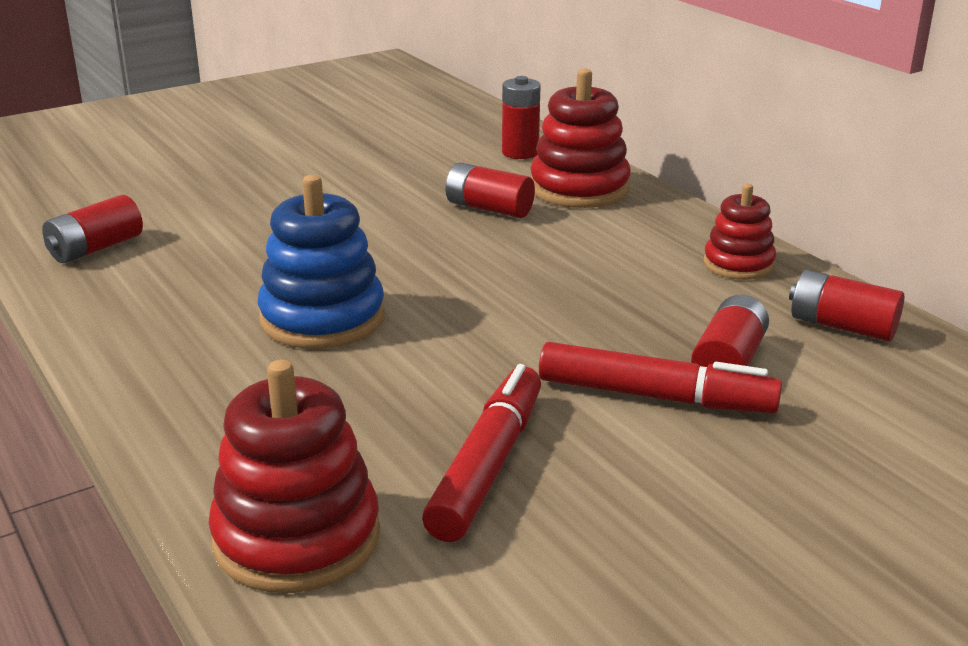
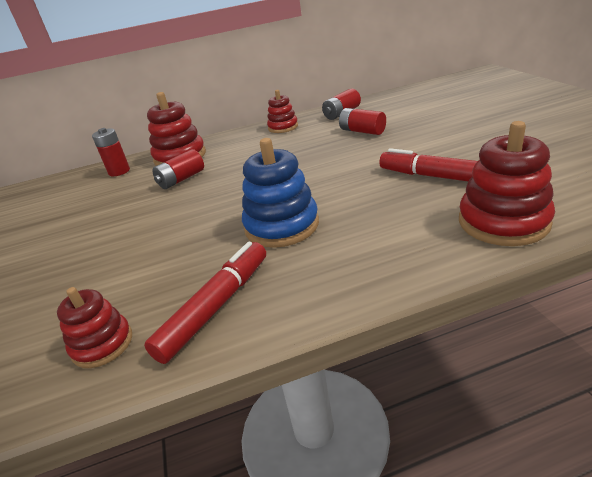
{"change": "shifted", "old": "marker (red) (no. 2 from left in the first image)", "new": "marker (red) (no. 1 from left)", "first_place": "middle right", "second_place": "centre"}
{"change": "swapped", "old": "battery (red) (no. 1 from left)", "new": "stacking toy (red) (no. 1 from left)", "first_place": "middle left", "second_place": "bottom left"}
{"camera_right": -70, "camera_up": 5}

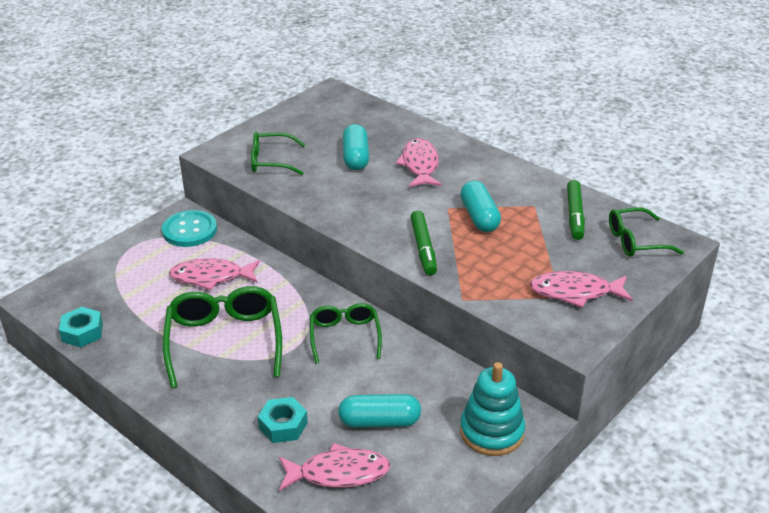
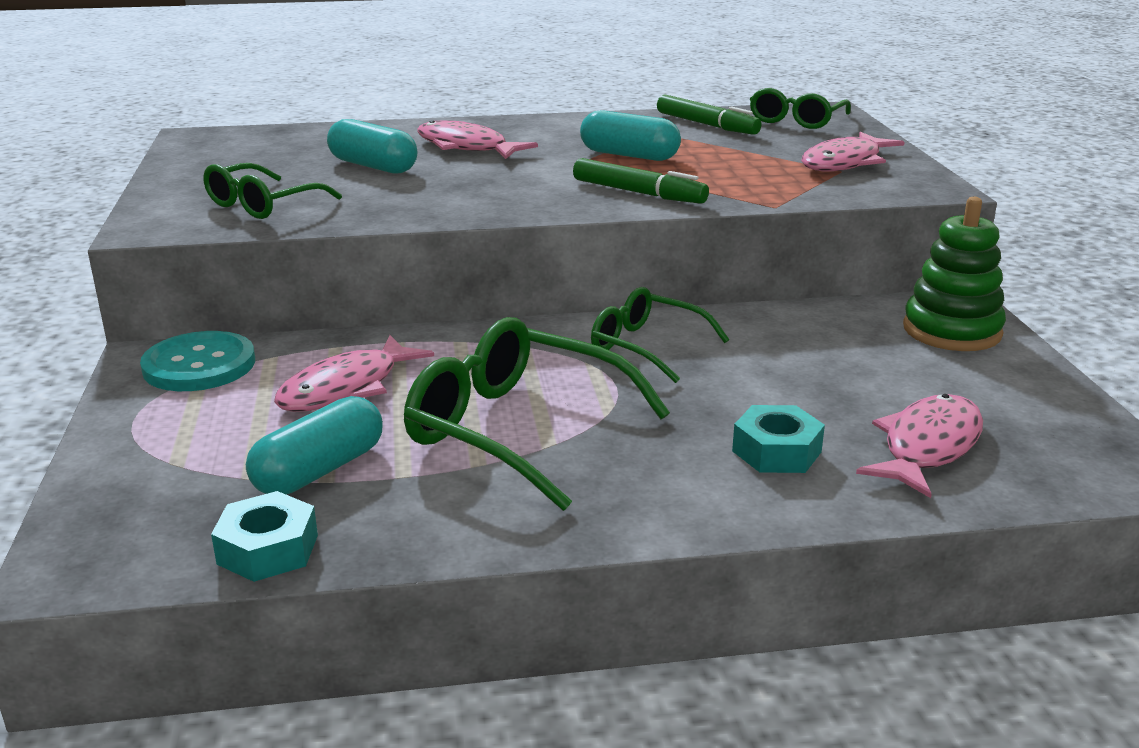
{"change": "shifted", "old": "capsule (turquoise) (no. 2 from left in the first image)", "new": "capsule (turquoise) (no. 1 from left)", "first_place": "bottom centre", "second_place": "middle left"}
{"change": "repainted", "old": "stacking toy (turquoise)", "new": "stacking toy (green)", "first_place": "bottom centre", "second_place": "middle right"}
{"camera_right": -50, "camera_up": -10}

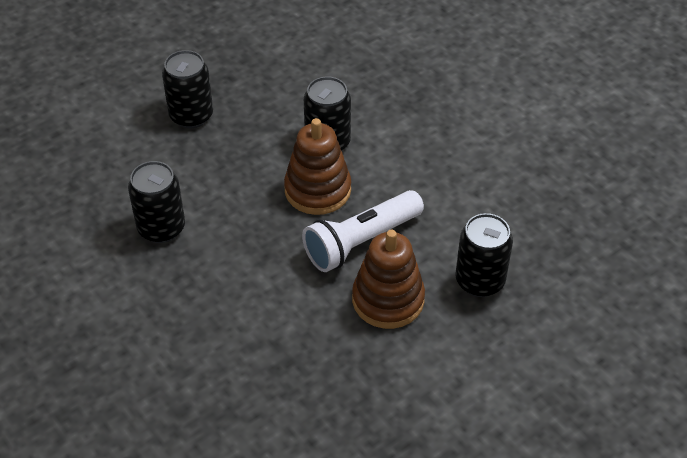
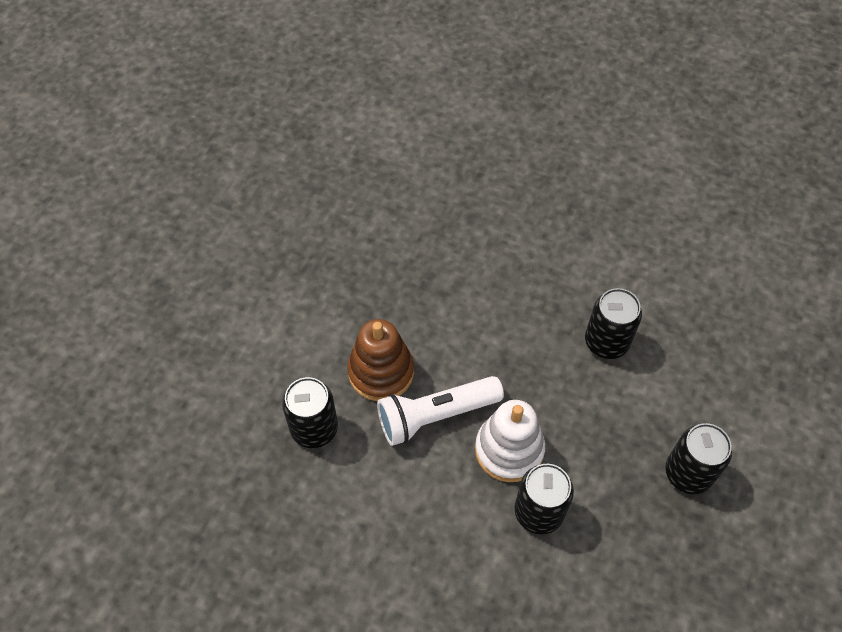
{"change": "repainted", "old": "stacking toy (brown) (no. 1 from left)", "new": "stacking toy (white)", "first_place": "centre", "second_place": "bottom centre"}
{"change": "rotated", "old": "flashlight (white)", "first_place": "centre", "second_place": "centre", "degrees": -135}
{"camera_right": 150, "camera_up": 10}

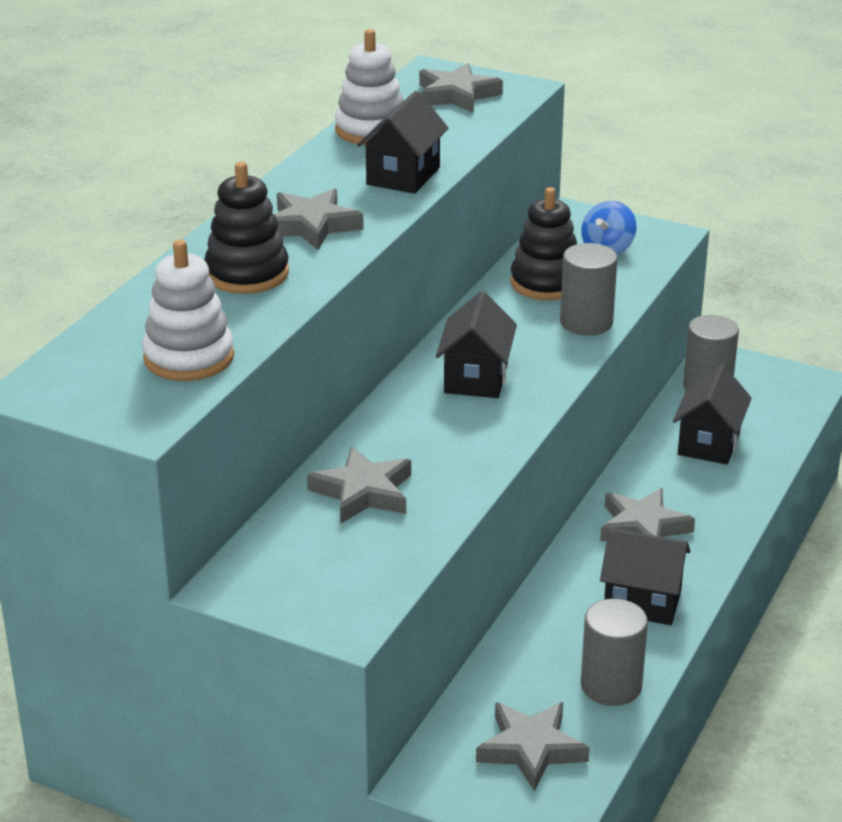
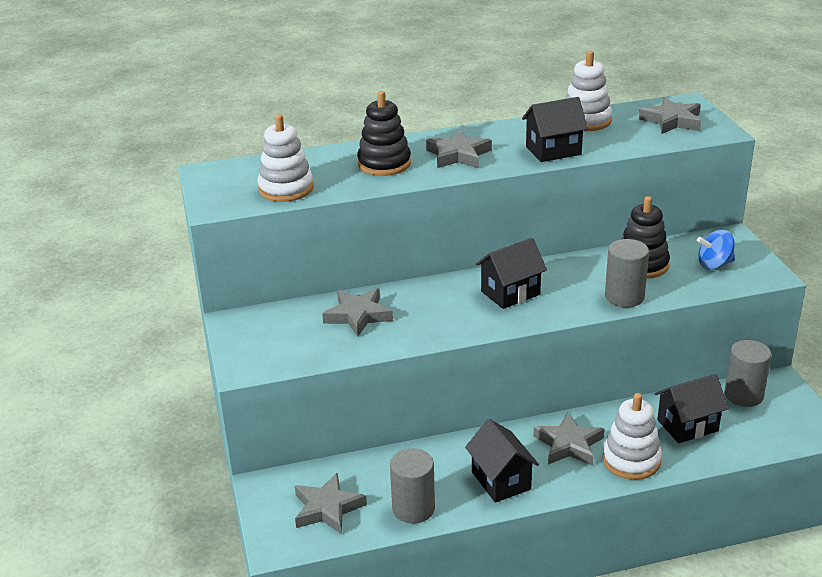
{"change": "new", "new": "stacking toy (white) (no. 3 from left)", "second_place": "bottom right"}
{"camera_right": 50, "camera_up": 0}

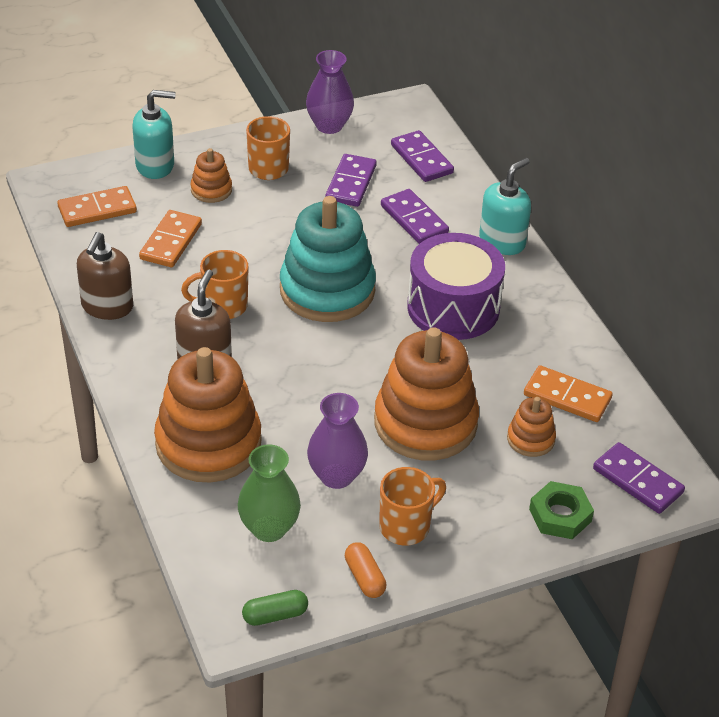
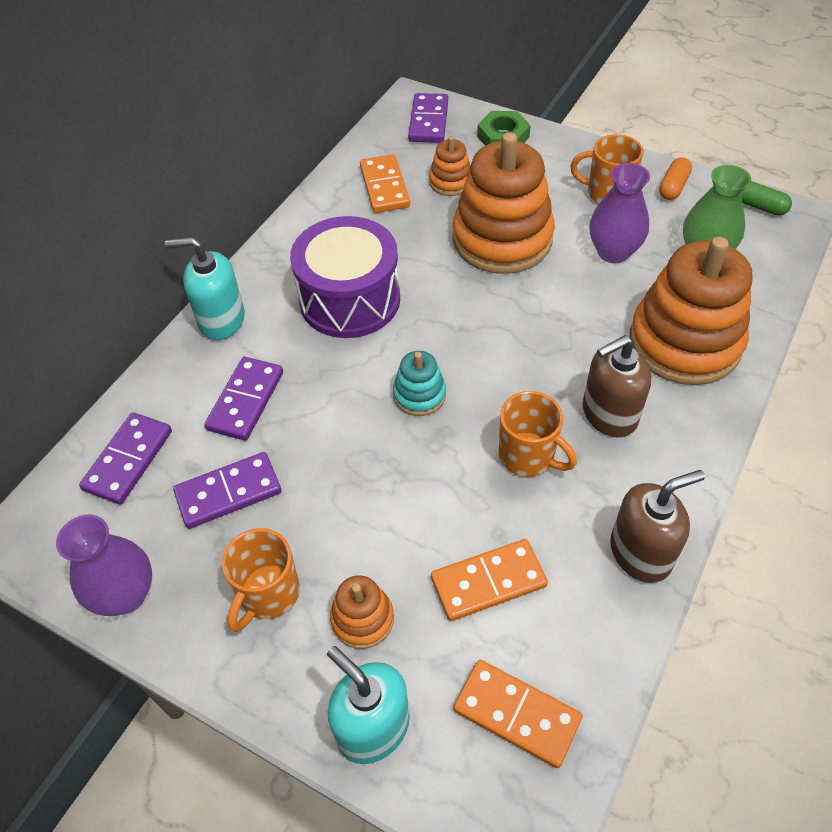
{"change": "scaled", "old": "stacking toy (turquoise)", "first_place": "centre", "second_place": "centre", "factor": 0.46}
{"camera_right": -125, "camera_up": 10}

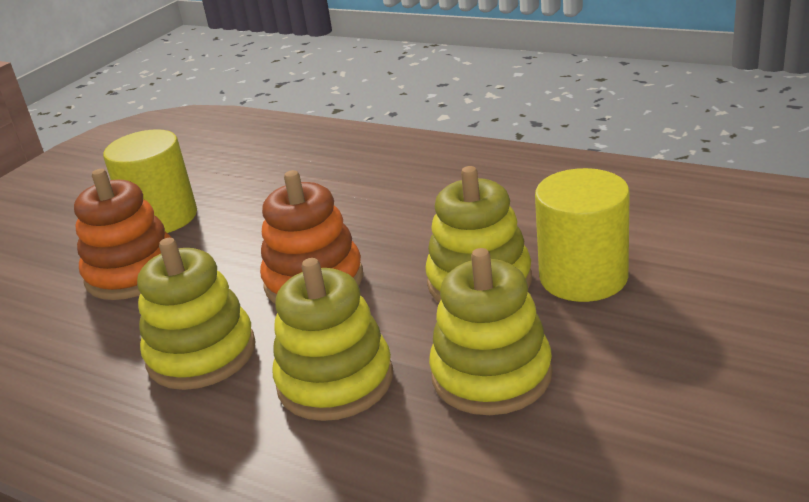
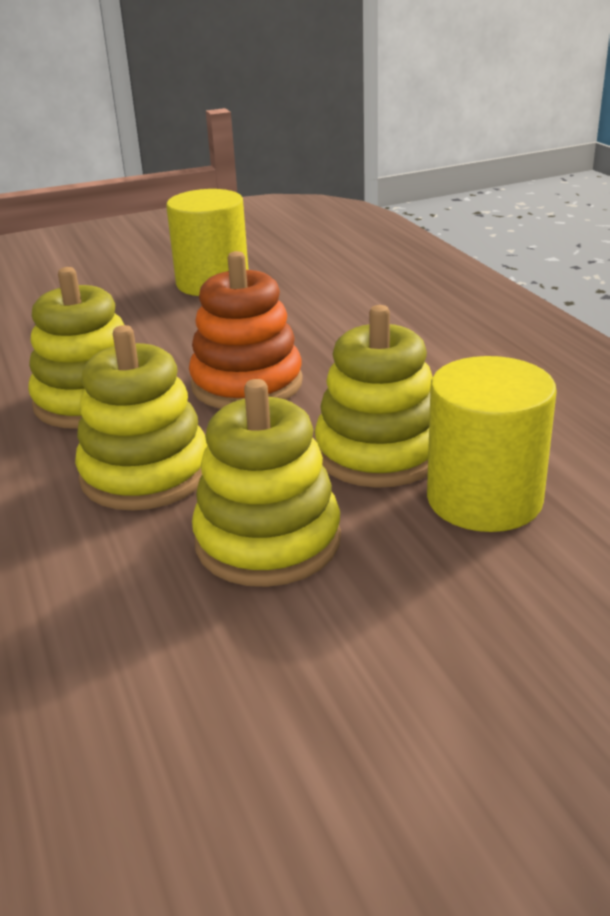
{"change": "gone", "old": "stacking toy (orange) (no. 1 from left)", "first_place": "middle left"}
{"camera_right": 35, "camera_up": 0}

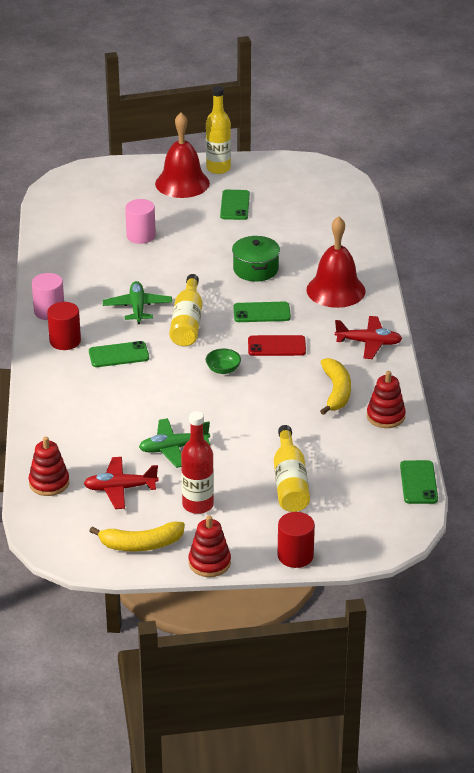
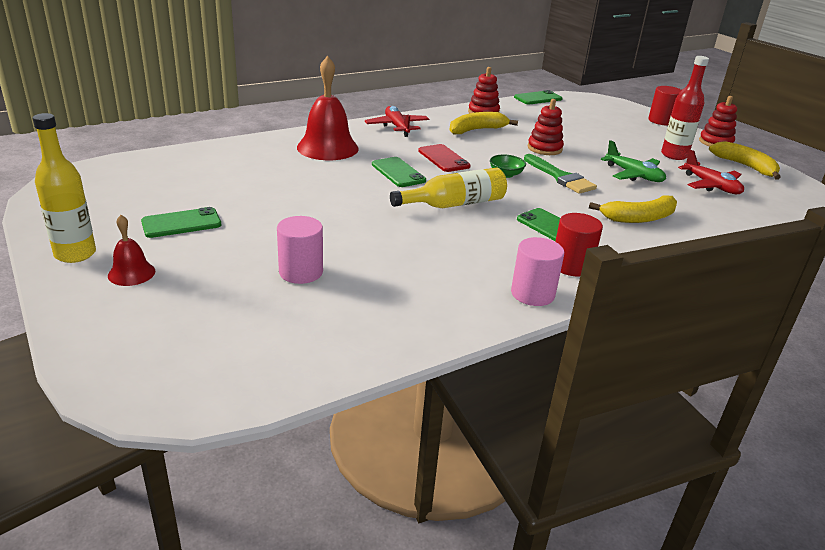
{"change": "gone", "old": "plane (green) (no. 1 from left)", "first_place": "middle left"}
{"change": "gone", "old": "pot (green)", "first_place": "centre"}
{"change": "gone", "old": "bottle (yellow) (no. 3 from left)", "first_place": "centre"}
{"change": "new", "new": "brush (green)", "second_place": "top right"}
{"change": "new", "new": "banana (yellow) (no. 2 from left)", "second_place": "middle right"}
{"change": "shifted", "old": "stacking toy (red) (no. 1 from left in the first image)", "new": "stacking toy (red) (no. 2 from left)", "first_place": "middle left", "second_place": "top centre"}
{"change": "scaled", "old": "bell (red) (no. 1 from left)", "first_place": "top centre", "second_place": "middle left", "factor": 0.51}
{"camera_right": -120, "camera_up": -5}

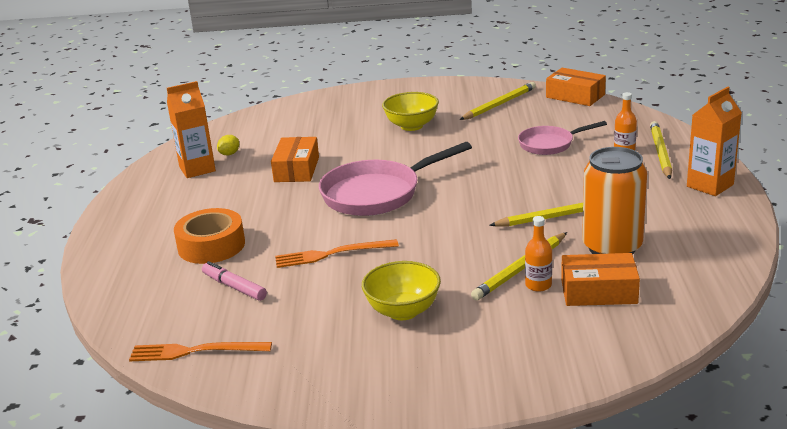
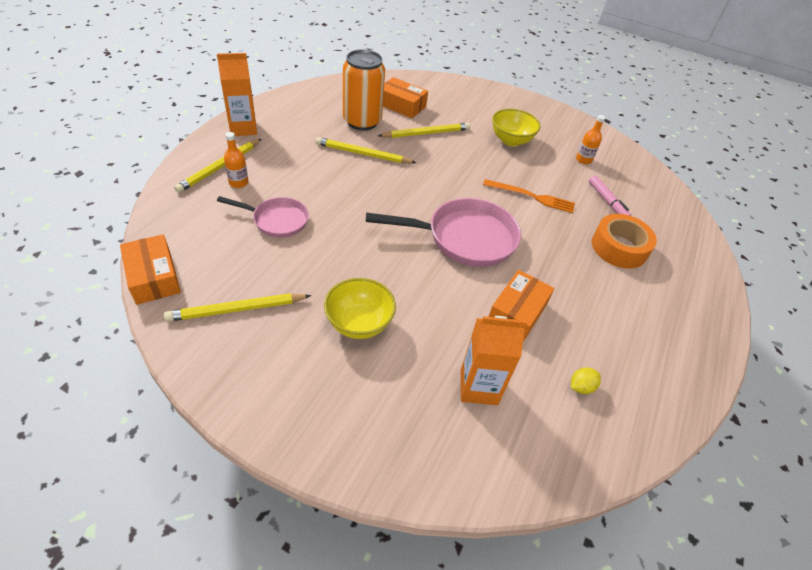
{"change": "gone", "old": "fork (orange) (no. 1 from left)", "first_place": "bottom left"}
{"change": "shifted", "old": "carton (orange) (no. 1 from left in the first image)", "new": "carton (orange) (no. 2 from left)", "first_place": "top left", "second_place": "centre"}
{"change": "shifted", "old": "bottle (orange) (no. 1 from left in the first image)", "new": "bottle (orange) (no. 2 from left)", "first_place": "middle right", "second_place": "top right"}
{"camera_right": -160, "camera_up": 20}

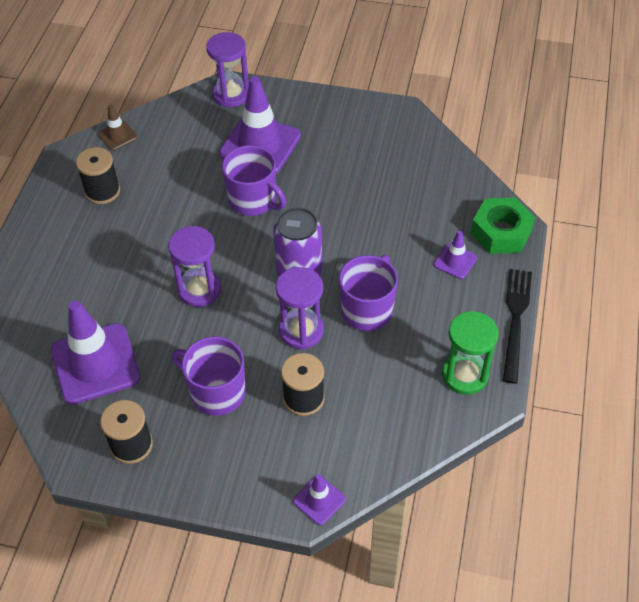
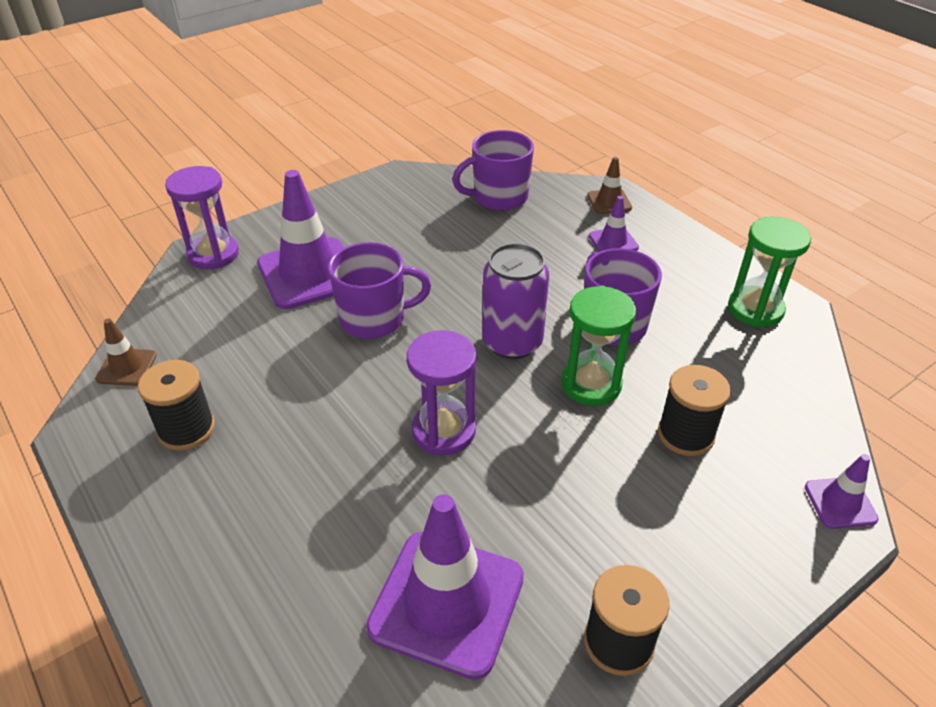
{"change": "gone", "old": "fork (black)", "first_place": "middle right"}
{"change": "shifted", "old": "mug (purple) (no. 1 from left in the first image)", "new": "mug (purple) (no. 2 from left)", "first_place": "middle left", "second_place": "top centre"}
{"change": "swapped", "old": "nut (green)", "new": "traffic cone (brown) (no. 2 from left)", "first_place": "middle right", "second_place": "top centre"}
{"change": "repainted", "old": "hourglass (purple) (no. 3 from left)", "new": "hourglass (green) (no. 1 from left)", "first_place": "centre", "second_place": "centre"}
{"camera_right": -50, "camera_up": -10}

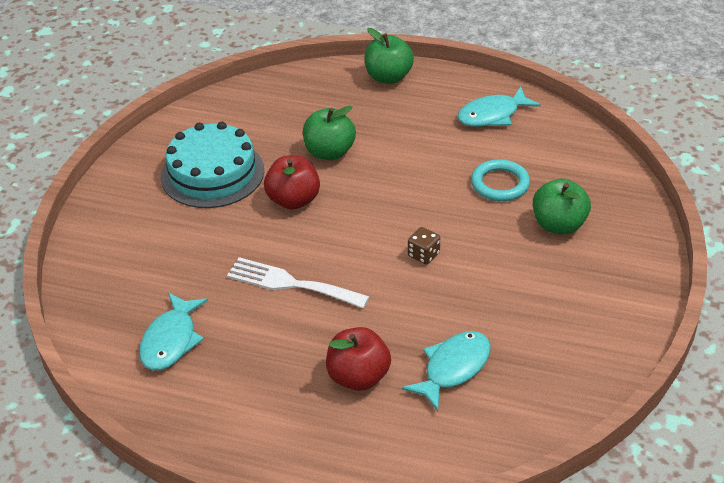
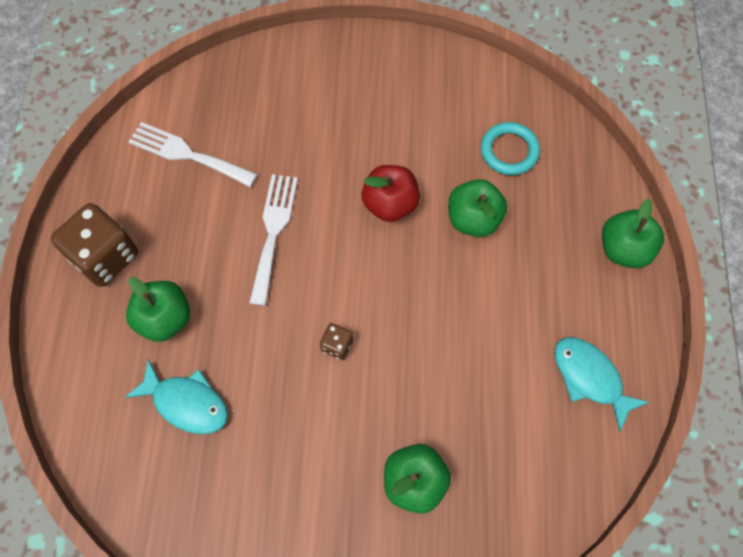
{"change": "gone", "old": "cake (turquoise)", "first_place": "middle left"}
{"change": "new", "new": "dice (brown) (no. 1 from left)", "second_place": "middle left"}
{"change": "shifted", "old": "ring (turquoise)", "first_place": "middle right", "second_place": "top right"}
{"change": "swapped", "old": "fish (turquoise) (no. 1 from left)", "new": "fork (white) (no. 1 from left)", "first_place": "bottom left", "second_place": "top left"}
{"change": "repainted", "old": "apple (red) (no. 2 from left)", "new": "apple (green) (no. 1 from left)", "first_place": "bottom centre", "second_place": "middle left"}
{"camera_right": 75, "camera_up": 25}

